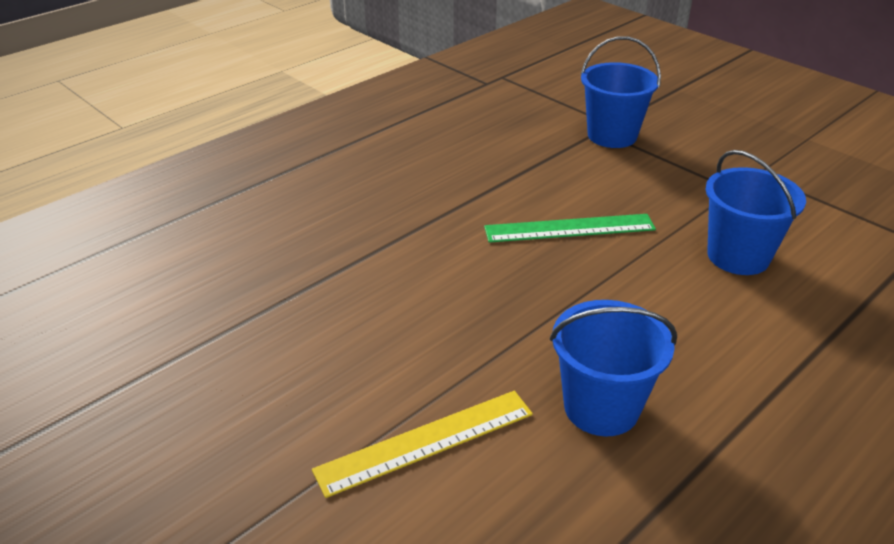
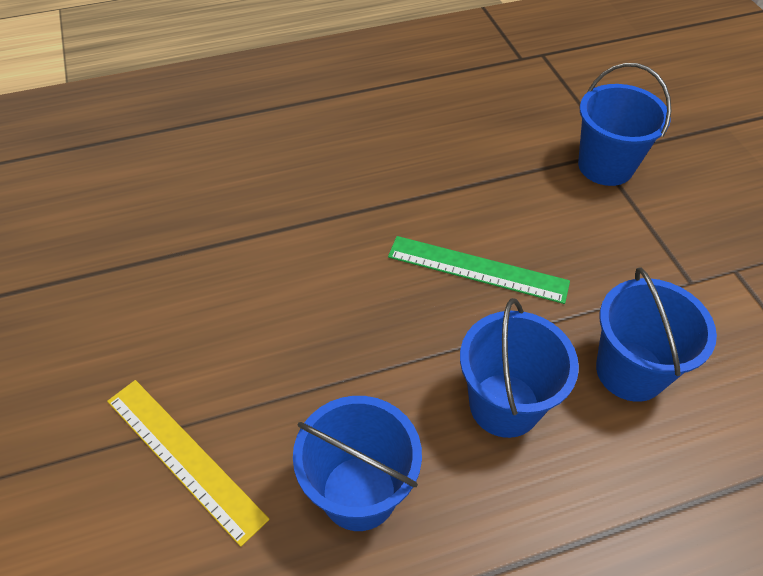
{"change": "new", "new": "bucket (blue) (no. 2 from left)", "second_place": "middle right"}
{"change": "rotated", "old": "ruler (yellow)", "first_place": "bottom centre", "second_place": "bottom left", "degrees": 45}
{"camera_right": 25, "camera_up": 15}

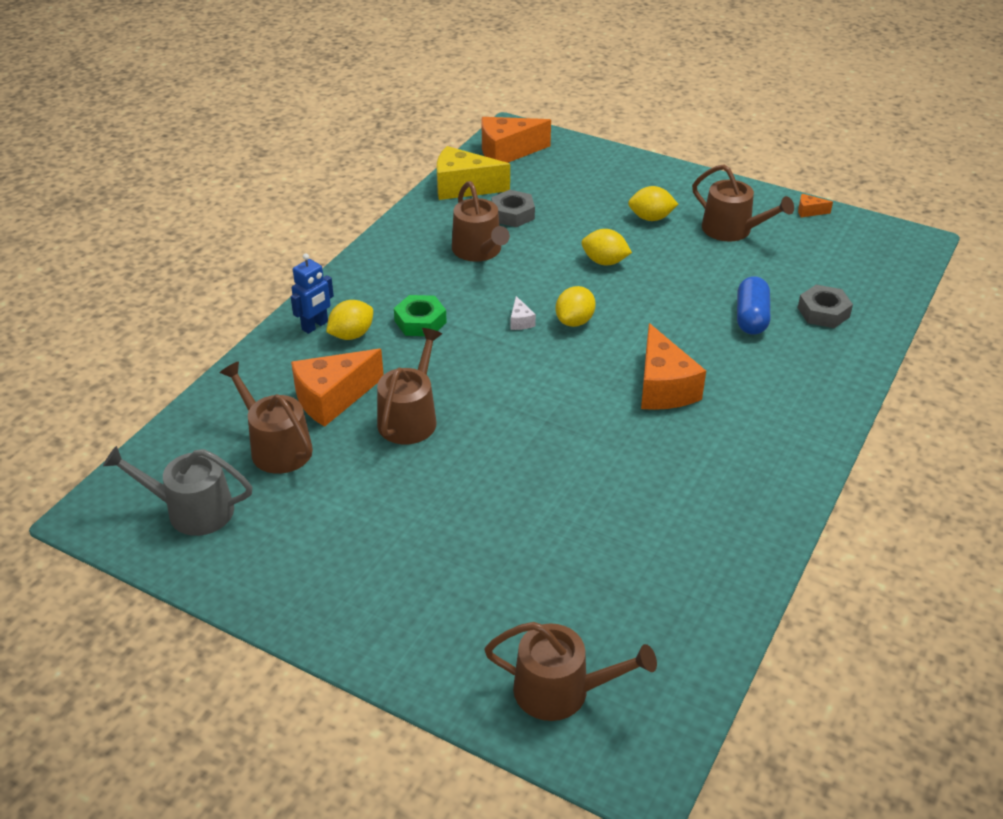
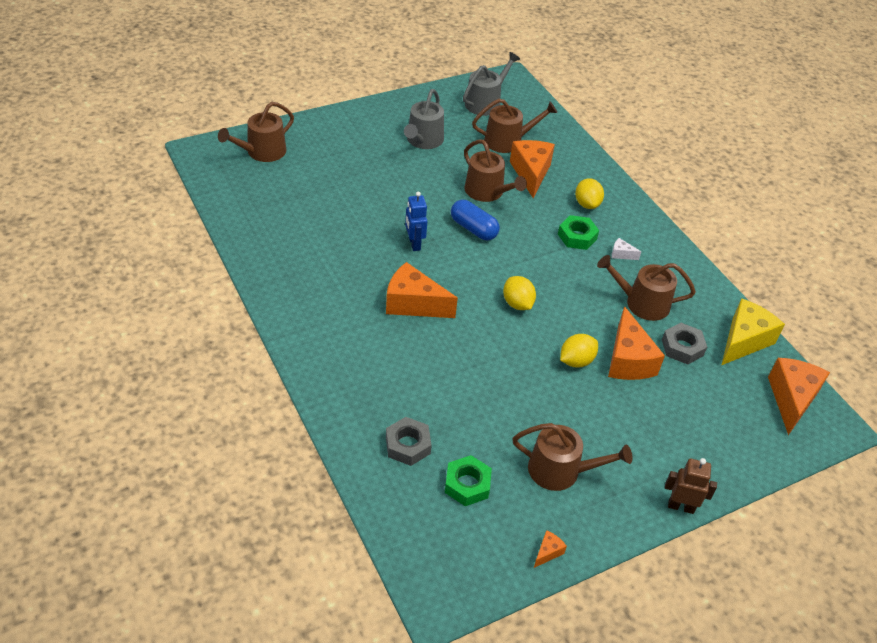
{"change": "gone", "old": "lemon (yellow) (no. 4 from left)", "first_place": "top centre"}
{"change": "new", "new": "watering can (grey) (no. 1 from left)", "second_place": "top centre"}
{"change": "new", "new": "nut (green) (no. 1 from left)", "second_place": "bottom centre"}
{"change": "new", "new": "cheese (orange) (no. 4 from left)", "second_place": "middle right"}
{"change": "new", "new": "robot (brown)", "second_place": "bottom right"}
{"change": "shifted", "old": "robot (blue)", "first_place": "middle left", "second_place": "centre"}
{"change": "shifted", "old": "cheese (white)", "first_place": "centre", "second_place": "middle right"}
{"change": "shifted", "old": "capsule (blue)", "first_place": "middle right", "second_place": "centre"}
{"change": "rotated", "old": "watering can (brown) (no. 5 from left in the first image)", "first_place": "top right", "second_place": "bottom centre", "degrees": -150}
{"camera_right": 120, "camera_up": 5}

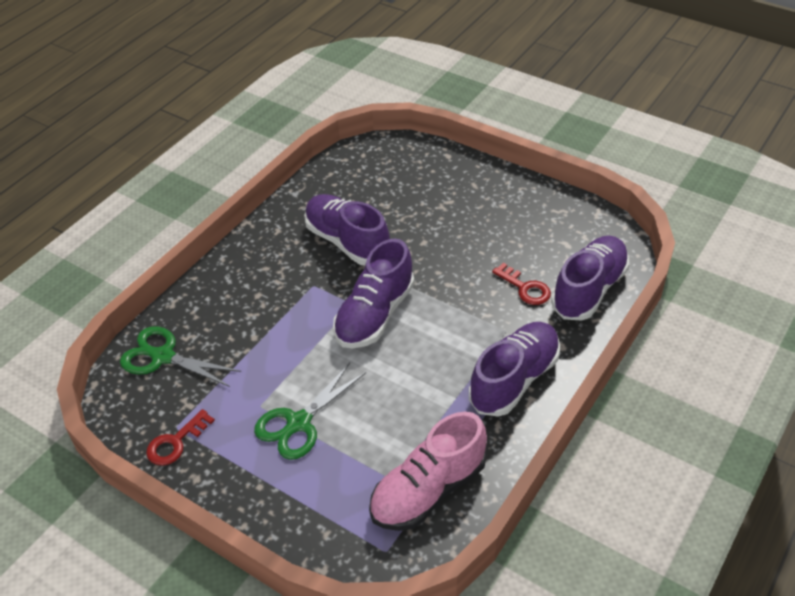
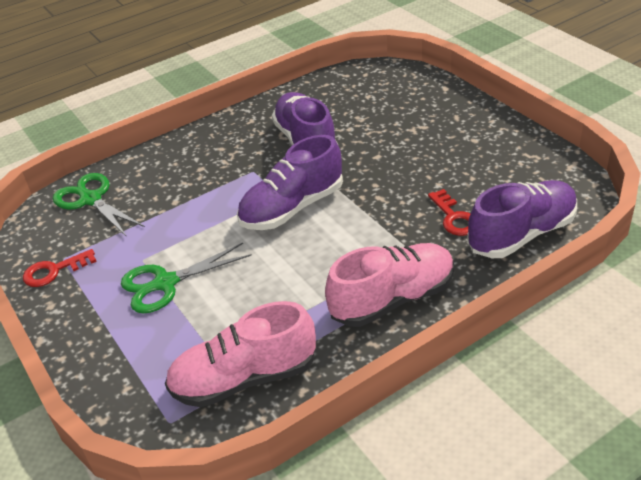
{"change": "repainted", "old": "shoe (purple) (no. 3 from left)", "new": "shoe (pink) (no. 2 from left)", "first_place": "centre", "second_place": "centre"}
{"camera_right": 25, "camera_up": -5}

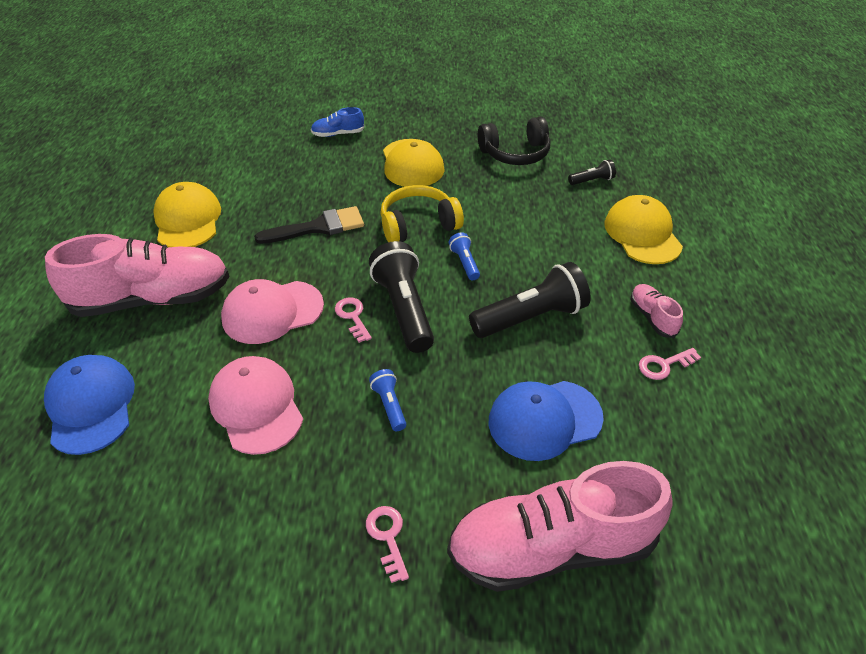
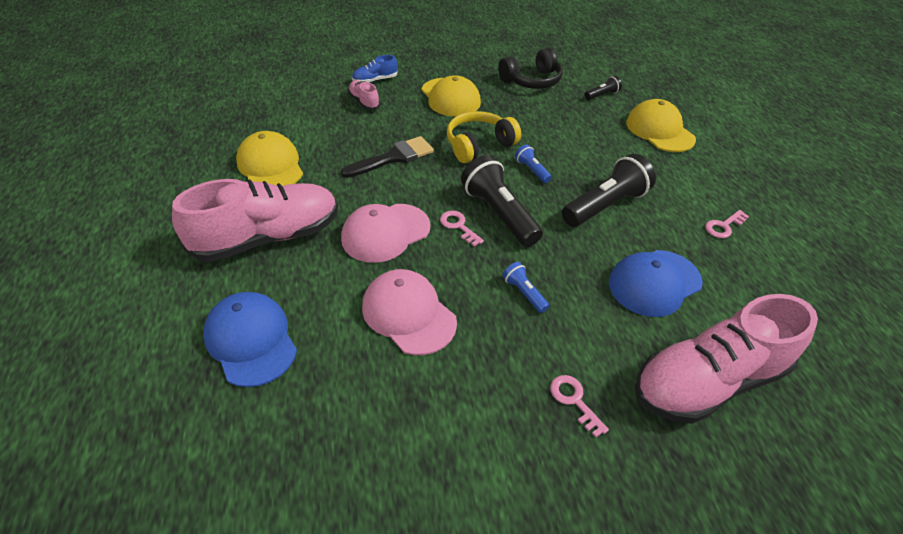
{"change": "shifted", "old": "shoe (pink) (no. 3 from left in the first image)", "new": "shoe (pink) (no. 2 from left)", "first_place": "middle right", "second_place": "top centre"}
{"camera_right": -15, "camera_up": 0}

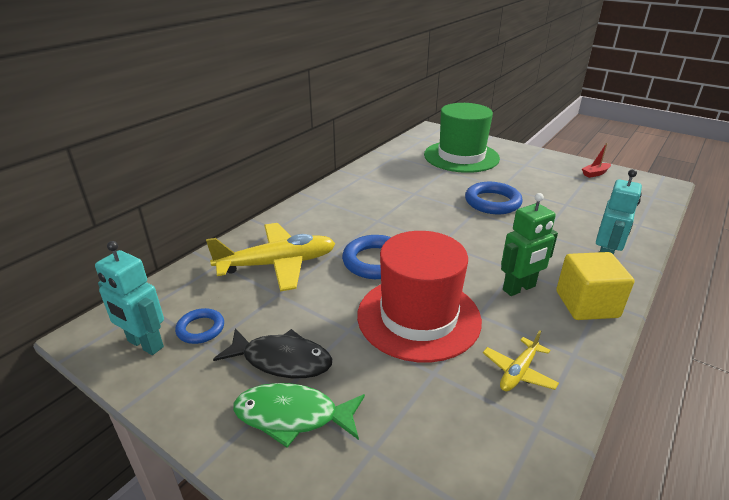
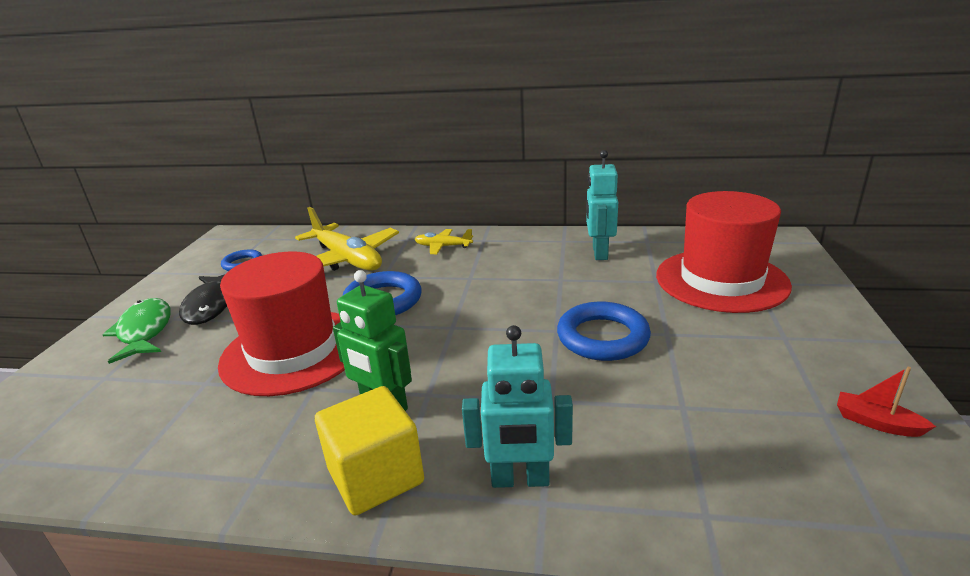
{"change": "shifted", "old": "robot (turquoise) (no. 1 from left in the first image)", "new": "robot (turquoise) (no. 2 from left)", "first_place": "middle left", "second_place": "centre"}
{"change": "shifted", "old": "plane (yellow) (no. 2 from left)", "first_place": "bottom right", "second_place": "centre"}
{"change": "repainted", "old": "hat (green)", "new": "hat (red) (no. 2 from left)", "first_place": "top centre", "second_place": "middle right"}
{"camera_right": 65, "camera_up": -5}

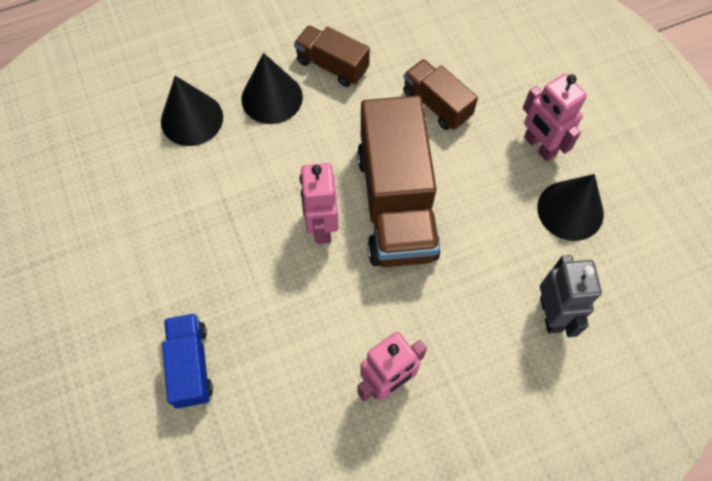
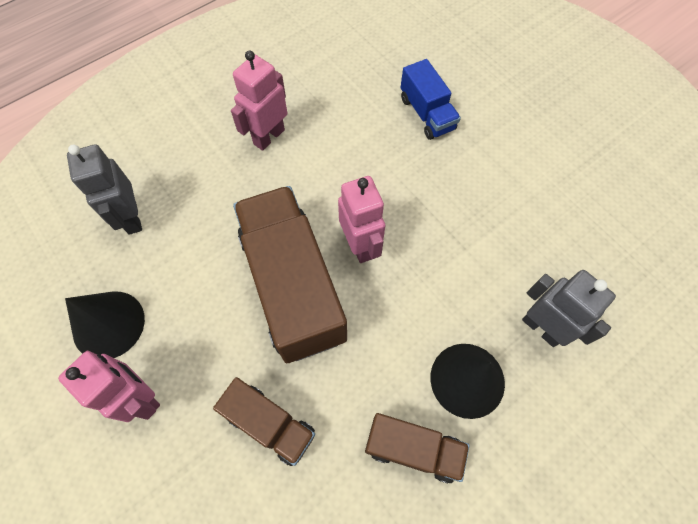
{"change": "swapped", "old": "cone (black) (no. 1 from left)", "new": "robot (grey) (no. 2 from left)", "first_place": "top left", "second_place": "middle right"}
{"camera_right": 165, "camera_up": 0}

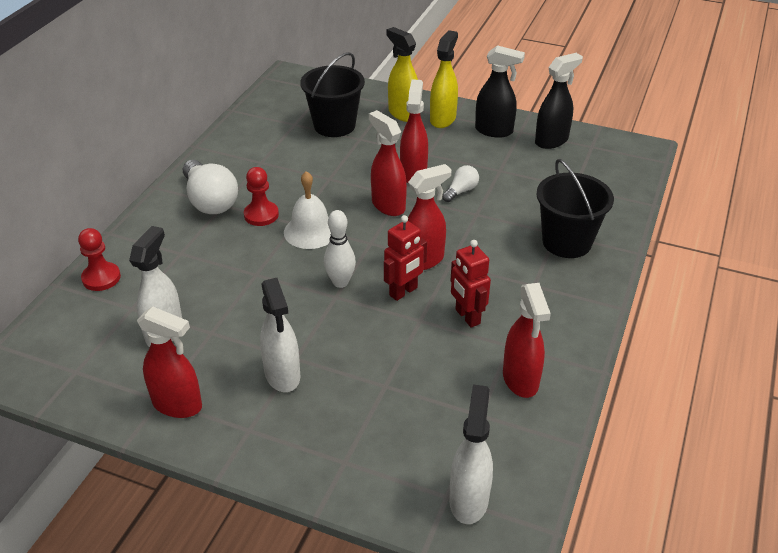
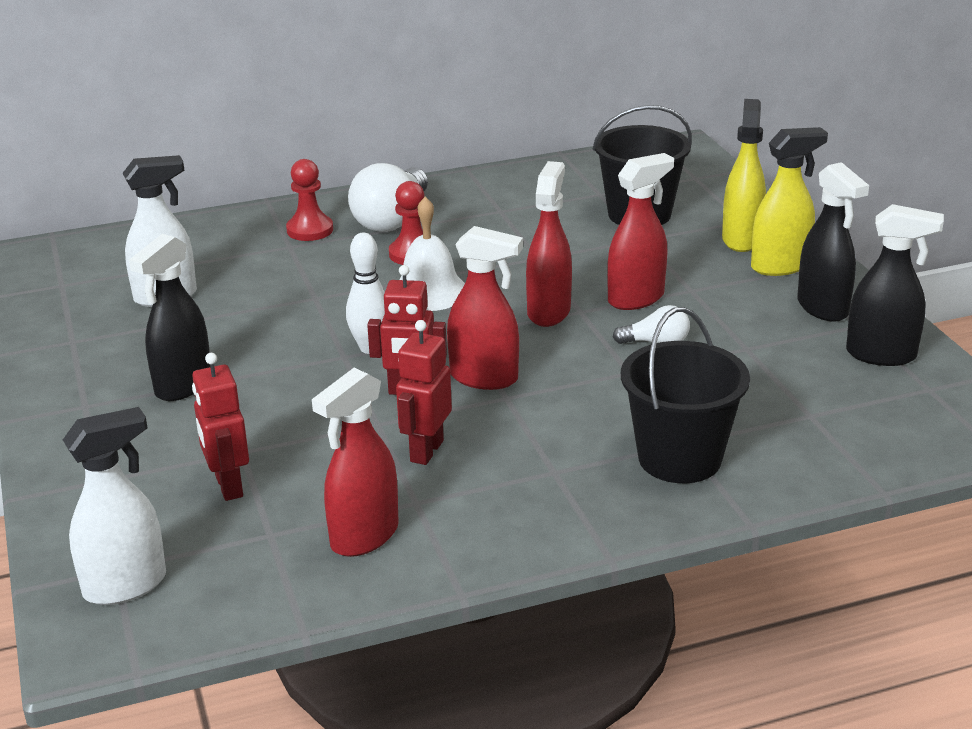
{"change": "gone", "old": "spray bottle (red) (no. 1 from left)", "first_place": "middle left"}
{"change": "new", "new": "robot (red) (no. 1 from left)", "second_place": "middle left"}
{"change": "shifted", "old": "pawn (red) (no. 1 from left)", "first_place": "middle left", "second_place": "top left"}
{"change": "repainted", "old": "spray bottle (white) (no. 2 from left)", "new": "spray bottle (black) (no. 1 from left)", "first_place": "centre", "second_place": "middle left"}
{"camera_right": 50, "camera_up": -10}

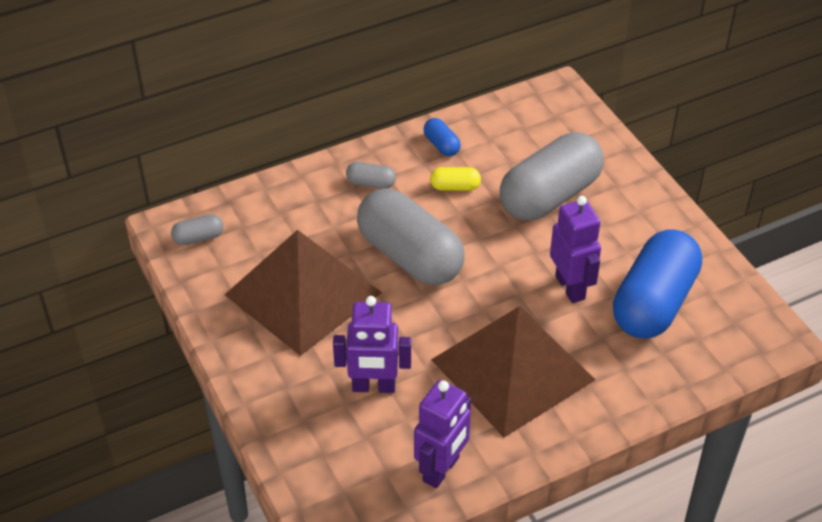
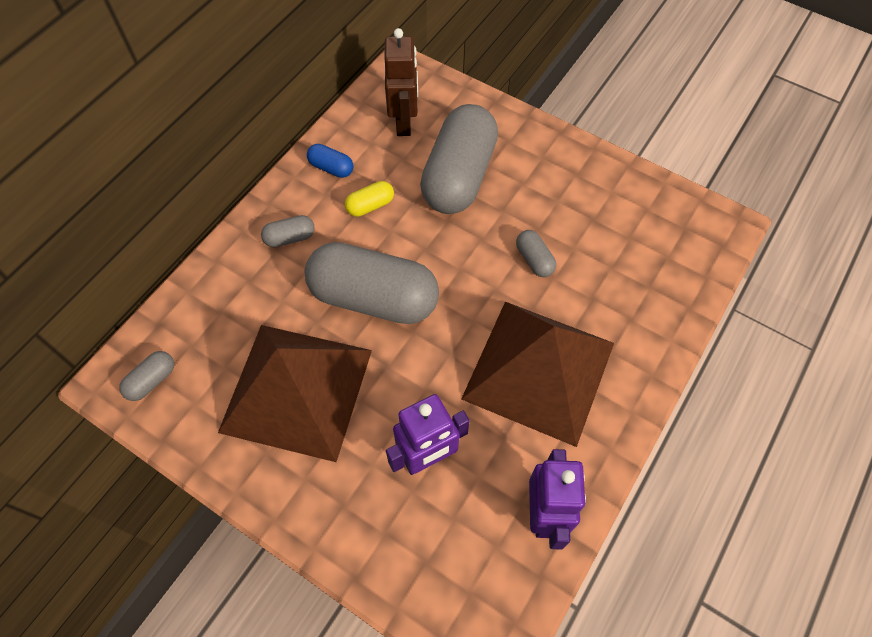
{"change": "gone", "old": "capsule (blue) (no. 2 from left)", "first_place": "middle right"}
{"change": "new", "new": "robot (brown)", "second_place": "top centre"}
{"change": "swapped", "old": "robot (purple) (no. 3 from left)", "new": "capsule (grey) (no. 5 from left)", "first_place": "middle right", "second_place": "centre"}
{"camera_right": -30, "camera_up": 15}

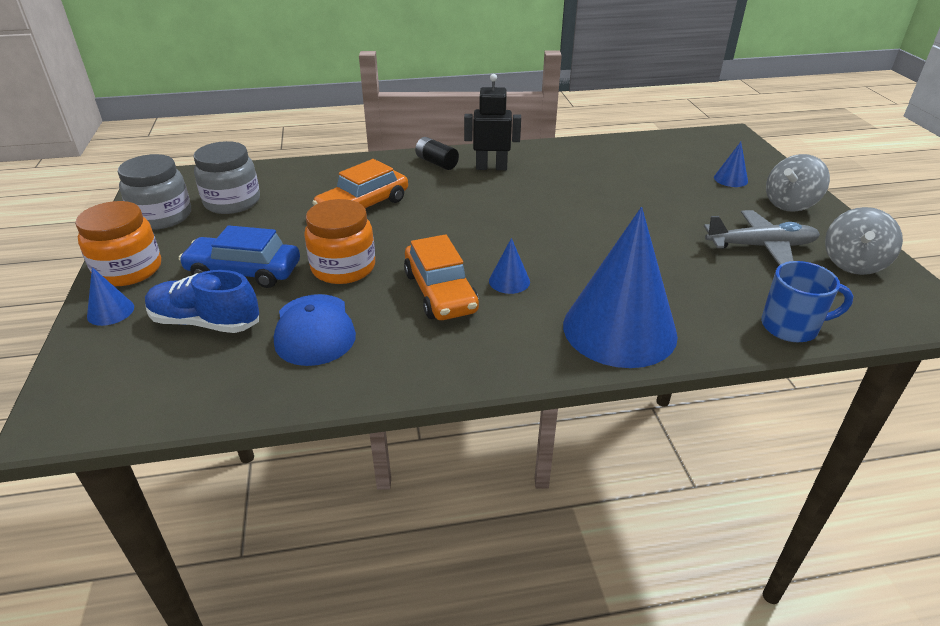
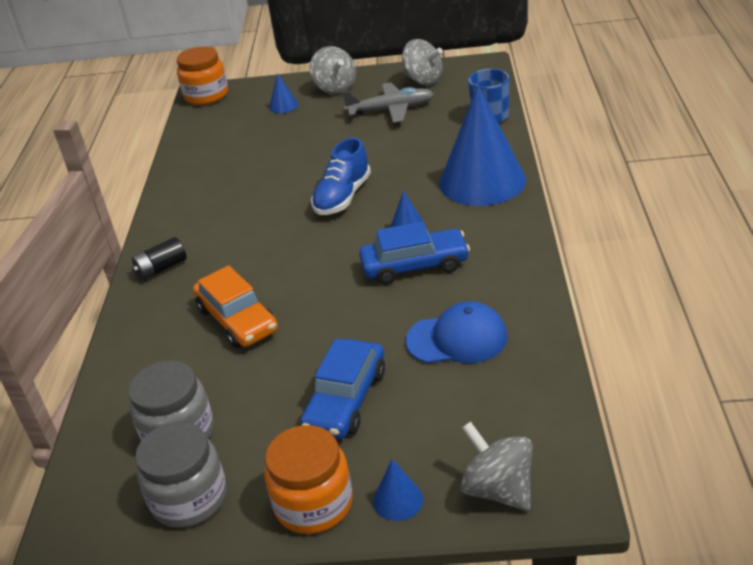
{"change": "gone", "old": "robot (black)", "first_place": "top centre"}
{"change": "new", "new": "spinning top (grey) (no. 3 from left)", "second_place": "bottom centre"}
{"change": "shifted", "old": "shoe (blue)", "first_place": "middle left", "second_place": "top centre"}
{"change": "shifted", "old": "jar (orange) (no. 2 from left in the first image)", "new": "jar (orange) (no. 1 from left)", "first_place": "centre", "second_place": "top left"}
{"change": "repainted", "old": "car (orange) (no. 2 from left)", "new": "car (blue) (no. 2 from left)", "first_place": "centre", "second_place": "centre"}
{"change": "rotated", "old": "plane (grey)", "first_place": "middle right", "second_place": "top centre", "degrees": 75}
{"camera_right": -75, "camera_up": 0}

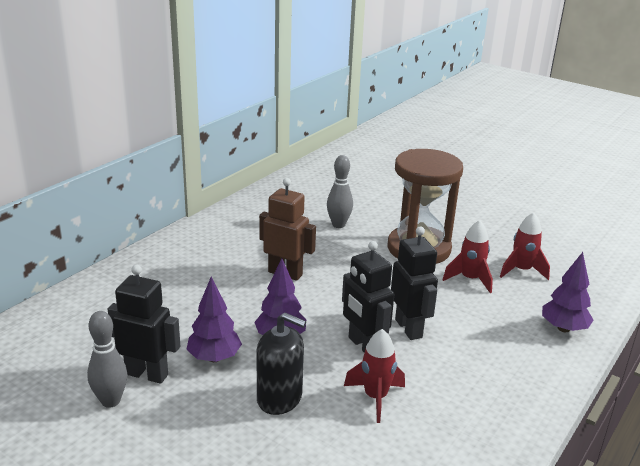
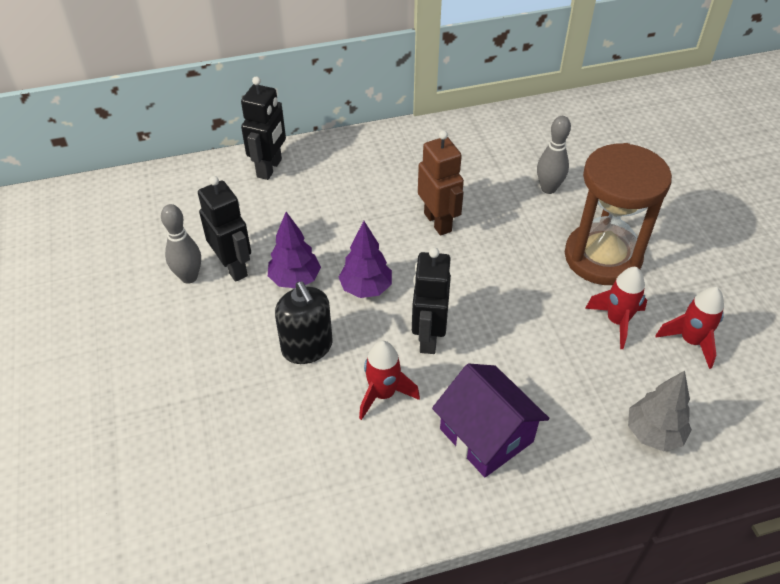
{"change": "new", "new": "house (purple)", "second_place": "bottom centre"}
{"change": "shifted", "old": "robot (black) (no. 3 from left in the first image)", "new": "robot (black) (no. 2 from left)", "first_place": "centre", "second_place": "top centre"}
{"change": "repainted", "old": "tree (purple) (no. 3 from left)", "new": "tree (grey)", "first_place": "middle right", "second_place": "bottom right"}
{"camera_right": 40, "camera_up": 20}

